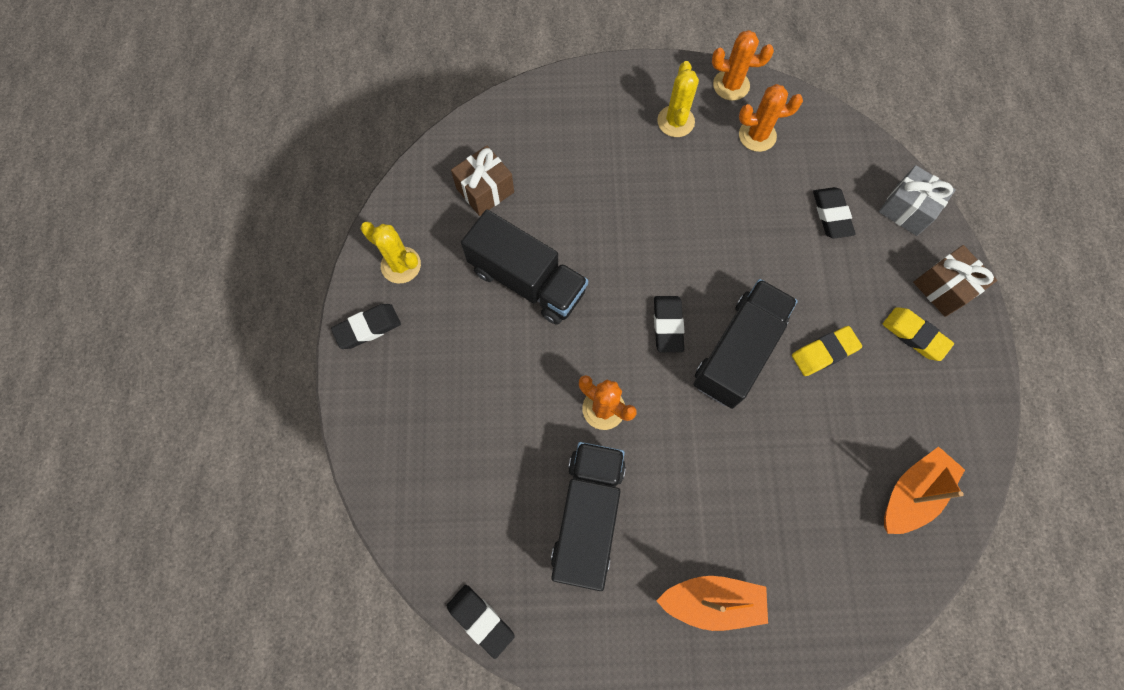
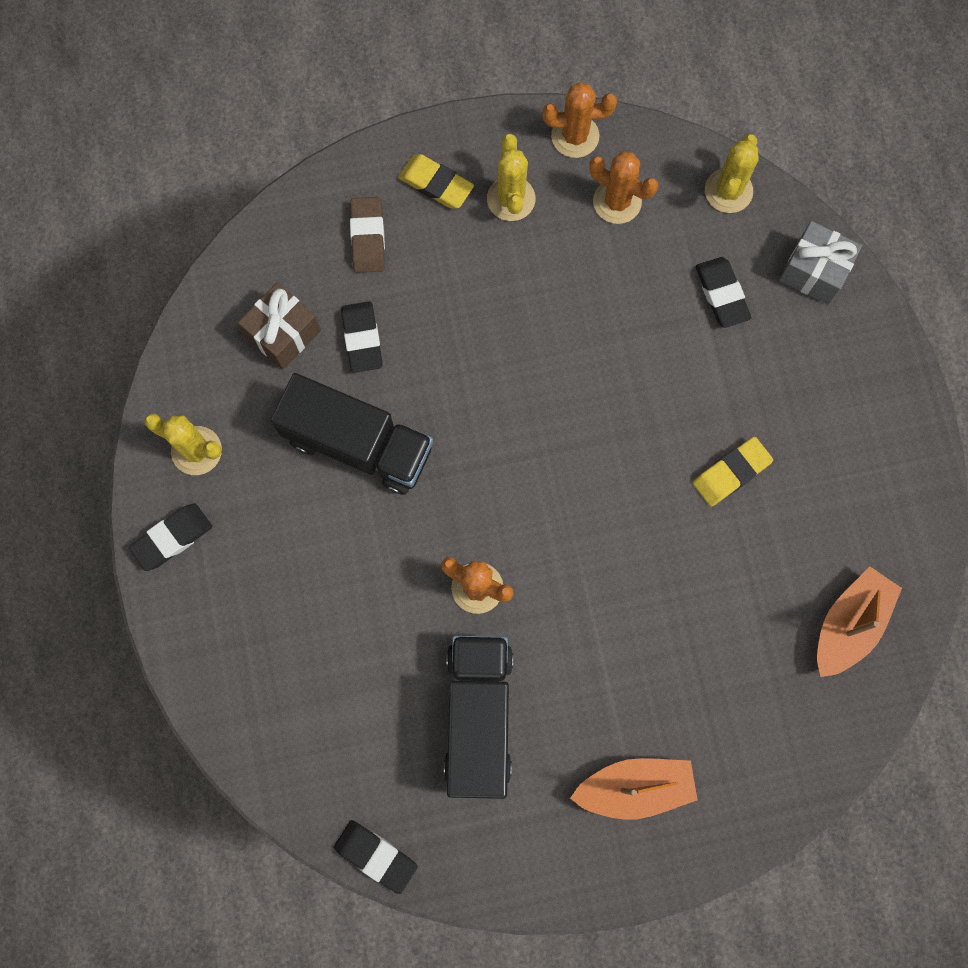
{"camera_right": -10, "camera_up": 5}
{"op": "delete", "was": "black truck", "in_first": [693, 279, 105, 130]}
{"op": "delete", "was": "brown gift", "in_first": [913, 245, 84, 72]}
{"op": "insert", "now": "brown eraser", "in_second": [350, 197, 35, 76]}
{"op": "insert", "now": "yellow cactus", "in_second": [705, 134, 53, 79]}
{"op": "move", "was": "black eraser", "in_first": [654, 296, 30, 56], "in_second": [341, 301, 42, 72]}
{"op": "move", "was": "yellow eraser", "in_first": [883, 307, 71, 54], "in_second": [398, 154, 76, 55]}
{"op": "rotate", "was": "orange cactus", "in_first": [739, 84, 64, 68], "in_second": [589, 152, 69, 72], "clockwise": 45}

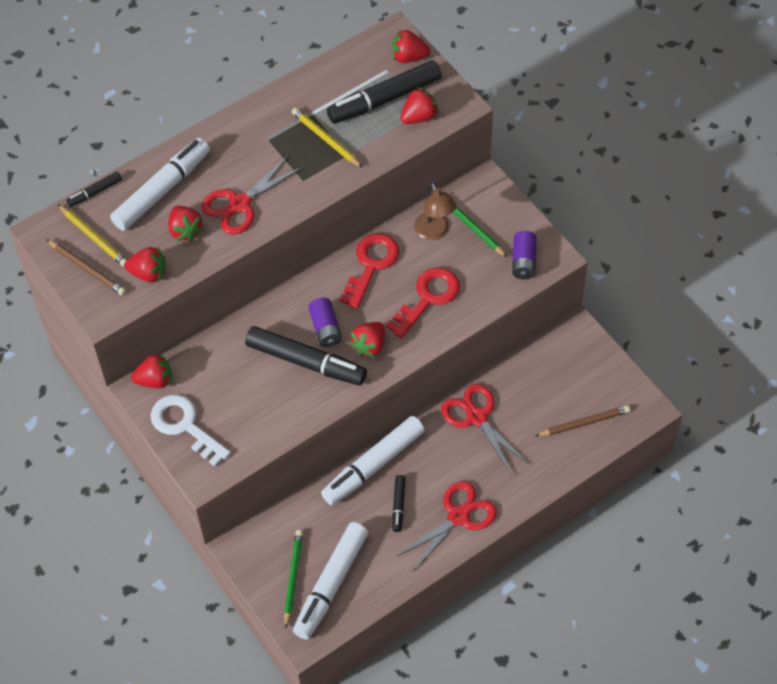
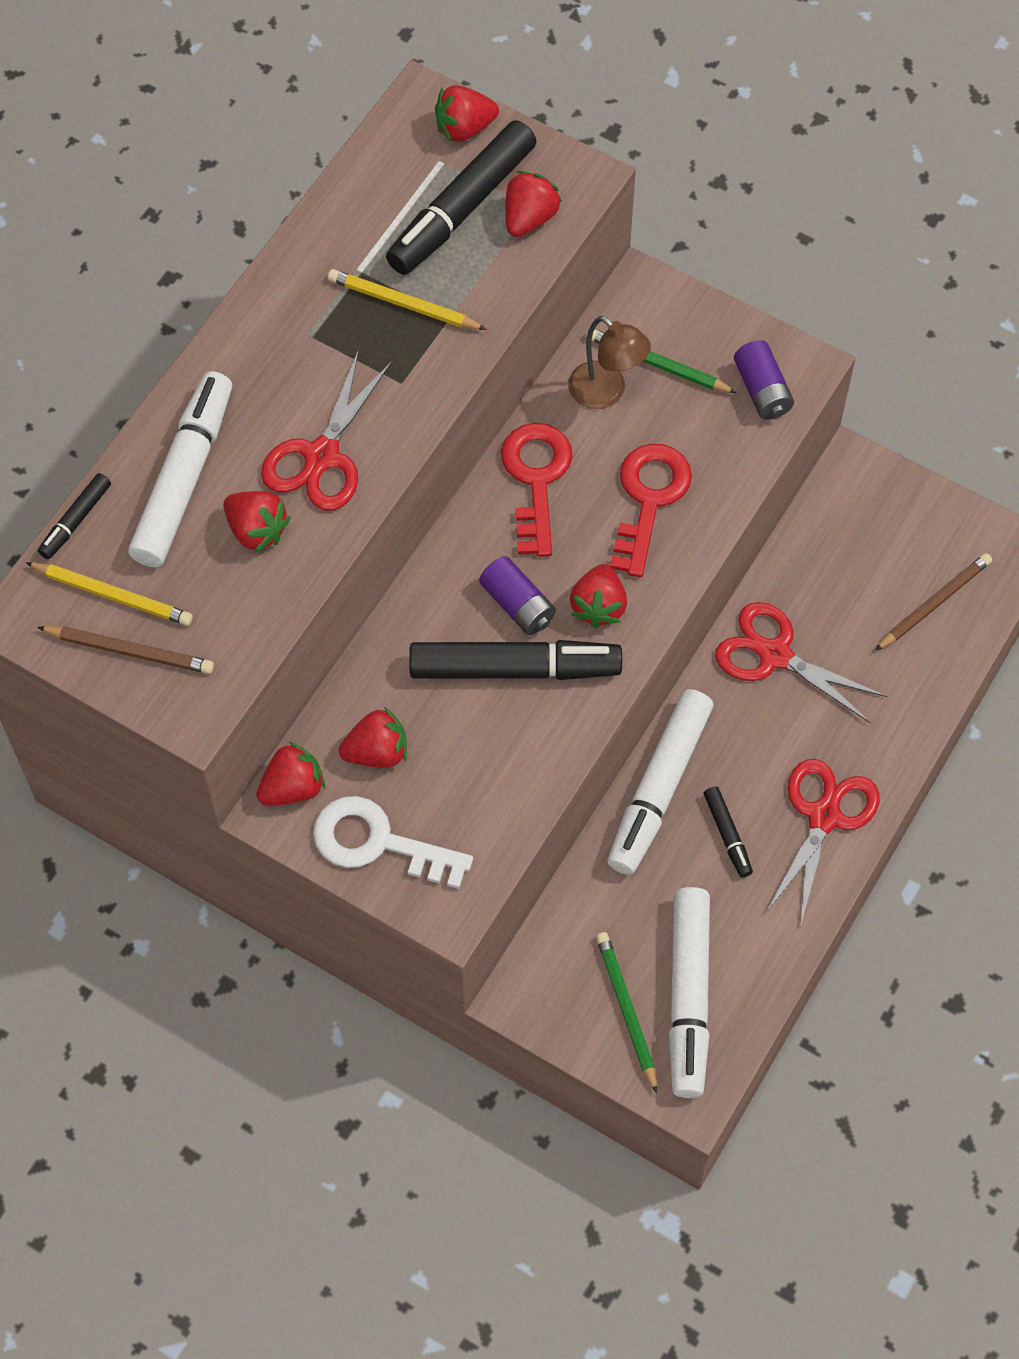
{"camera_right": -25, "camera_up": 5}
{"op": "move", "was": "red strawberry", "in_first": [125, 247, 41, 36], "in_second": [339, 707, 68, 61]}

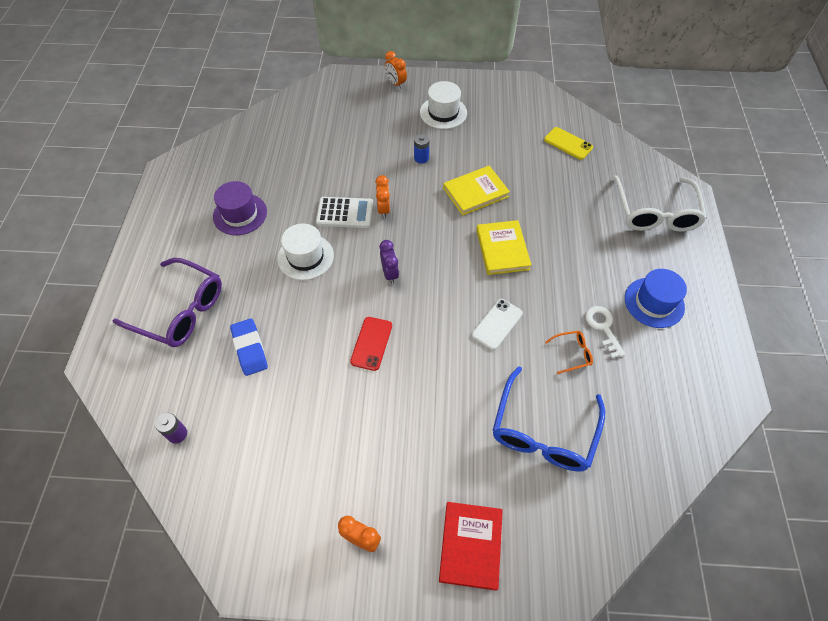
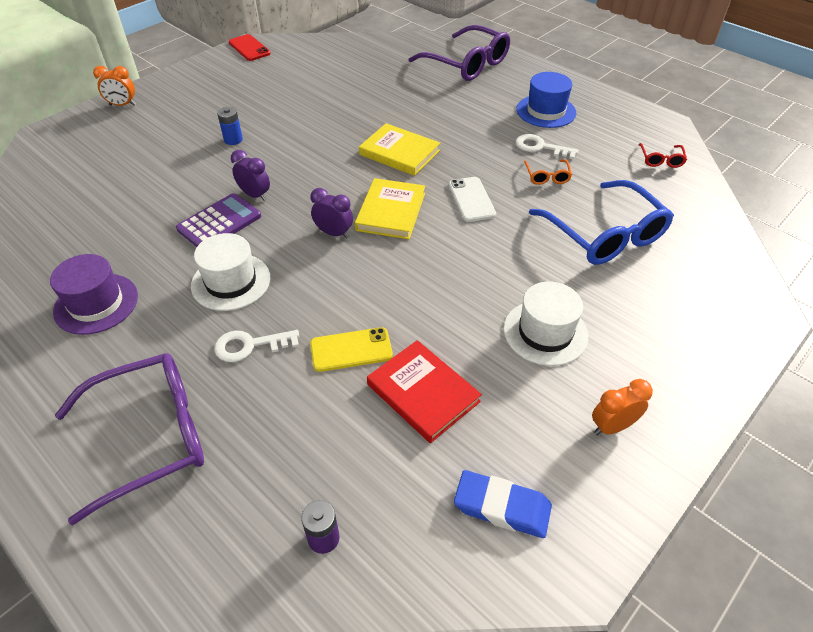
{"camera_right": -50, "camera_up": -10}
{"op": "insert", "now": "white key", "in_second": [214, 330, 85, 32]}
{"op": "insert", "now": "red glasses", "in_second": [639, 143, 48, 25]}
{"op": "move", "was": "blue eraser", "in_first": [230, 318, 38, 58], "in_second": [454, 470, 98, 68]}
{"op": "move", "was": "red phone", "in_first": [350, 317, 42, 54], "in_second": [229, 34, 42, 27]}
{"op": "move", "was": "white hat", "in_first": [420, 81, 47, 48], "in_second": [503, 282, 85, 84]}
{"op": "move", "was": "red book", "in_first": [439, 502, 64, 89], "in_second": [367, 340, 115, 103]}
{"op": "move", "was": "yellow book", "in_first": [443, 166, 67, 50], "in_second": [355, 178, 70, 61]}
{"op": "move", "was": "yellow phone", "in_first": [544, 127, 49, 33], "in_second": [310, 327, 83, 45]}
{"op": "recolor", "was": "white calculator", "now": "purple calculator", "in_first": [316, 197, 57, 31], "in_second": [176, 193, 85, 54]}
{"op": "recolor", "was": "orange clock", "now": "purple clock", "in_first": [375, 175, 15, 44], "in_second": [231, 150, 39, 51]}
{"op": "recolor", "was": "white glasses", "now": "purple glasses", "in_first": [613, 176, 94, 56], "in_second": [409, 25, 101, 56]}
{"op": "rotate", "was": "orange glasses", "in_first": [545, 331, 48, 43], "in_second": [524, 159, 48, 26], "clockwise": 150}

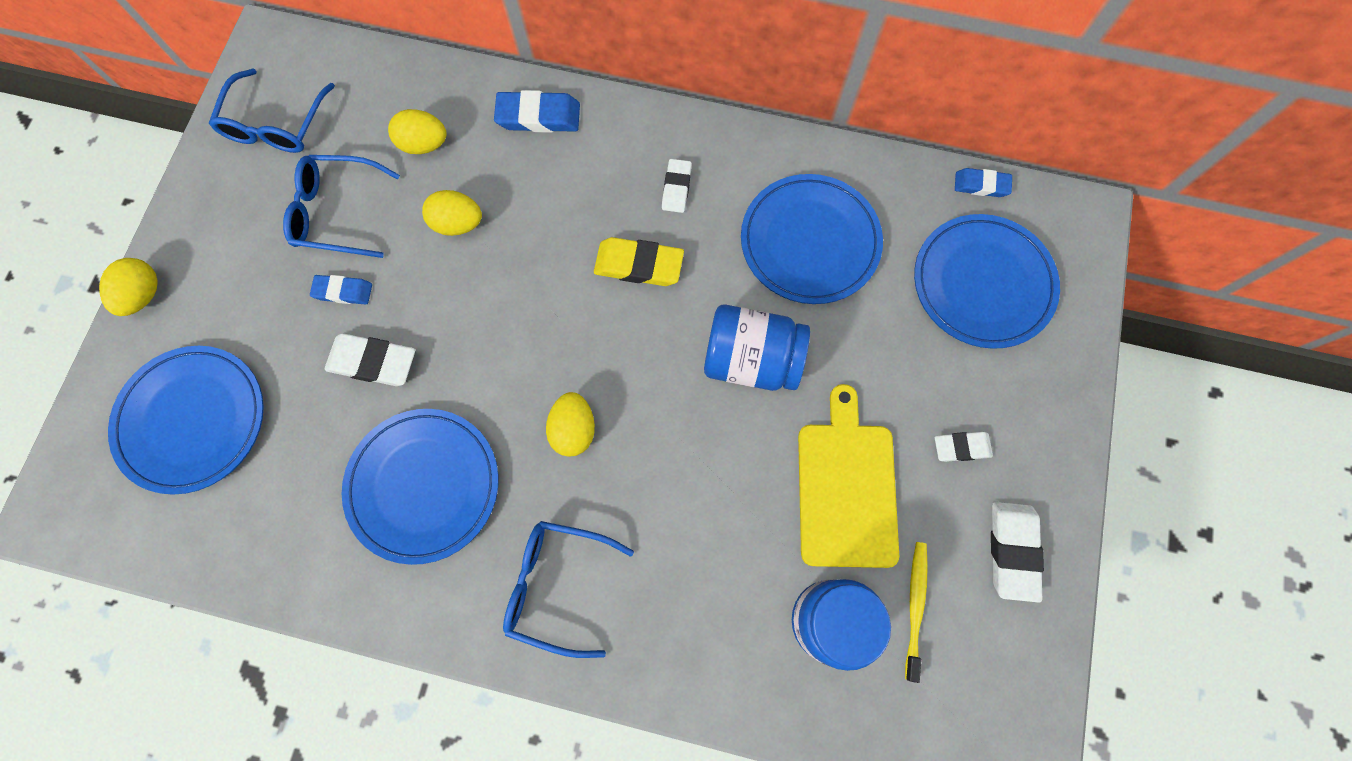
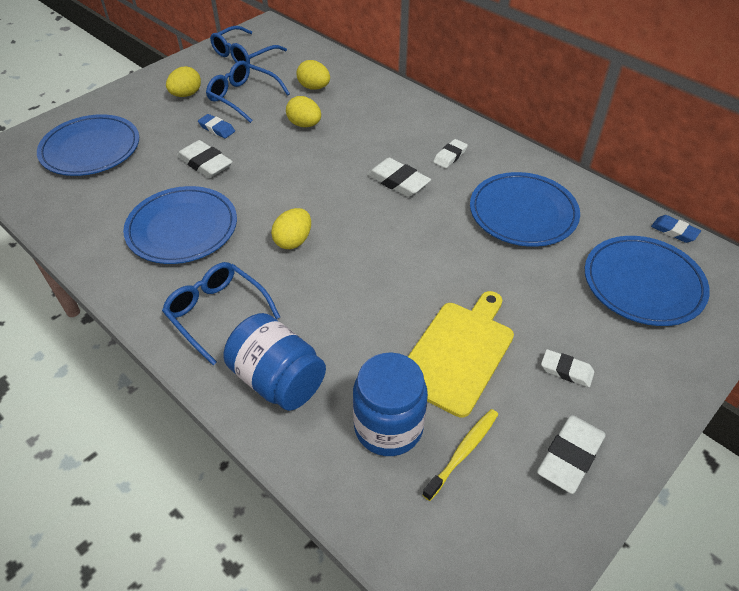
{"camera_right": 30, "camera_up": -25}
{"op": "delete", "was": "blue eraser", "in_first": [494, 90, 86, 43]}
{"op": "move", "was": "yellow egg", "in_first": [99, 258, 59, 58], "in_second": [166, 66, 35, 31]}
{"op": "move", "was": "blue jar", "in_first": [704, 304, 106, 87], "in_second": [224, 313, 102, 98]}
{"op": "recolor", "was": "yellow eraser", "now": "white eraser", "in_first": [594, 237, 90, 49], "in_second": [367, 158, 64, 39]}

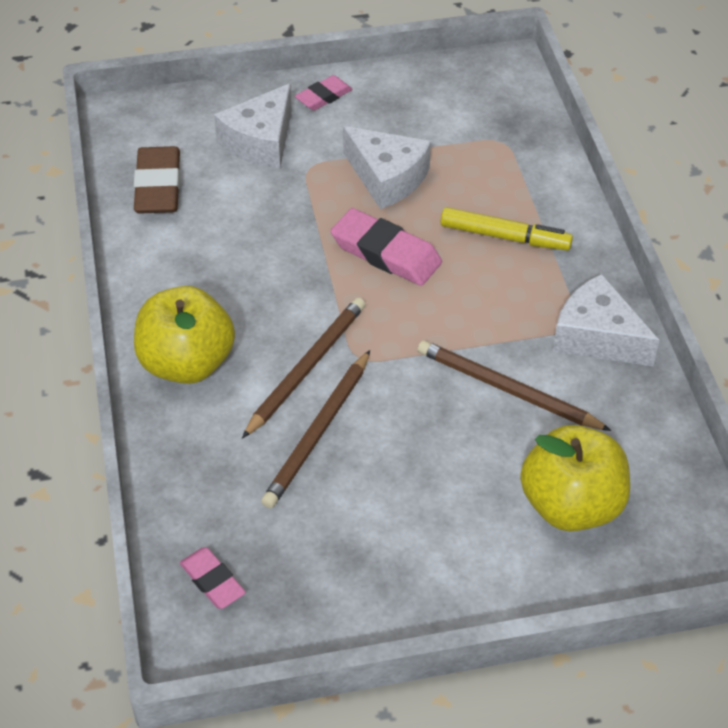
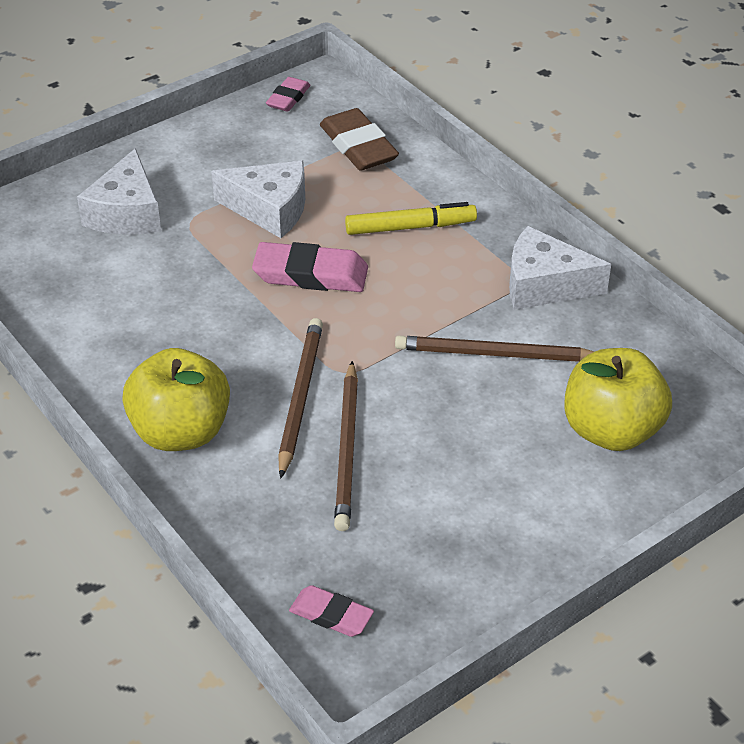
{"camera_right": -25, "camera_up": -5}
{"op": "move", "was": "brown eraser", "in_first": [134, 146, 47, 68], "in_second": [320, 108, 79, 63]}
{"op": "move", "was": "pink eraser", "in_first": [295, 75, 58, 36], "in_second": [266, 77, 45, 35]}

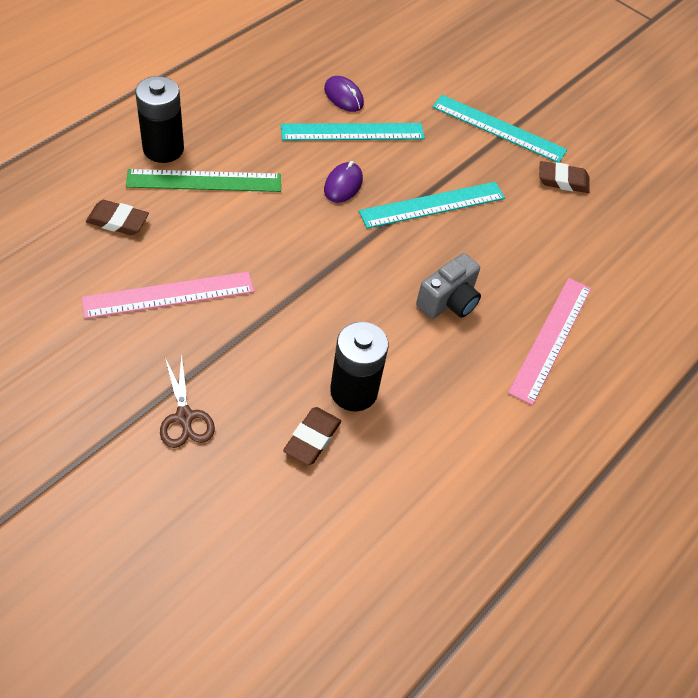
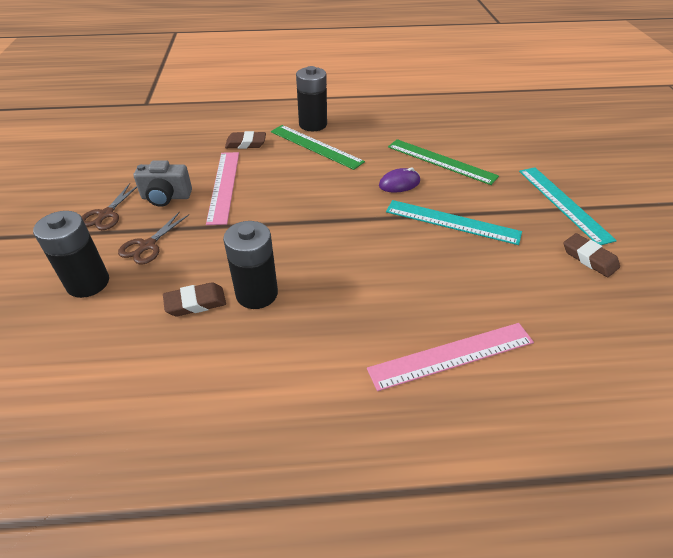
{"camera_right": 50, "camera_up": -10}
{"op": "delete", "was": "purple mouse", "in_first": [324, 76, 40, 36]}
{"op": "insert", "now": "black battery", "in_second": [33, 211, 76, 87]}
{"op": "insert", "now": "brown scissors", "in_second": [82, 183, 55, 47]}
{"op": "move", "was": "grey camera", "in_first": [416, 253, 65, 66], "in_second": [134, 160, 58, 47]}
{"op": "recolor", "was": "turquoise ruler", "now": "green ruler", "in_first": [281, 123, 144, 18], "in_second": [388, 139, 111, 46]}
{"op": "rotate", "was": "pink ruler", "in_first": [82, 271, 172, 48], "in_second": [206, 152, 33, 73], "clockwise": 60}
{"op": "rotate", "was": "brown eraser", "in_first": [86, 200, 63, 35], "in_second": [225, 131, 41, 18], "clockwise": -60}

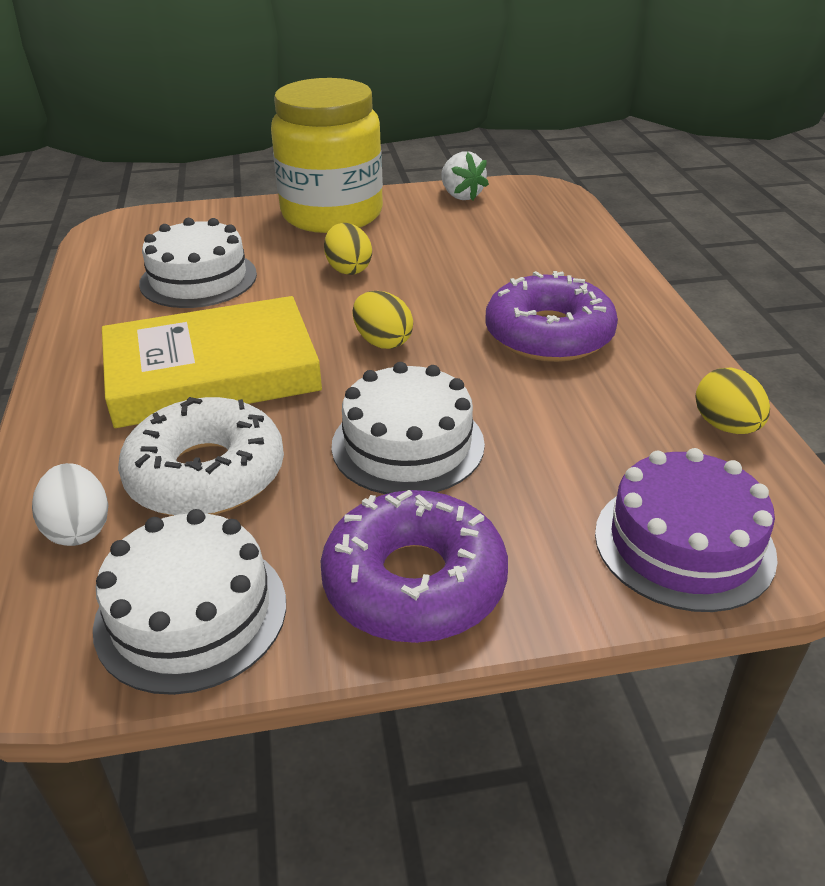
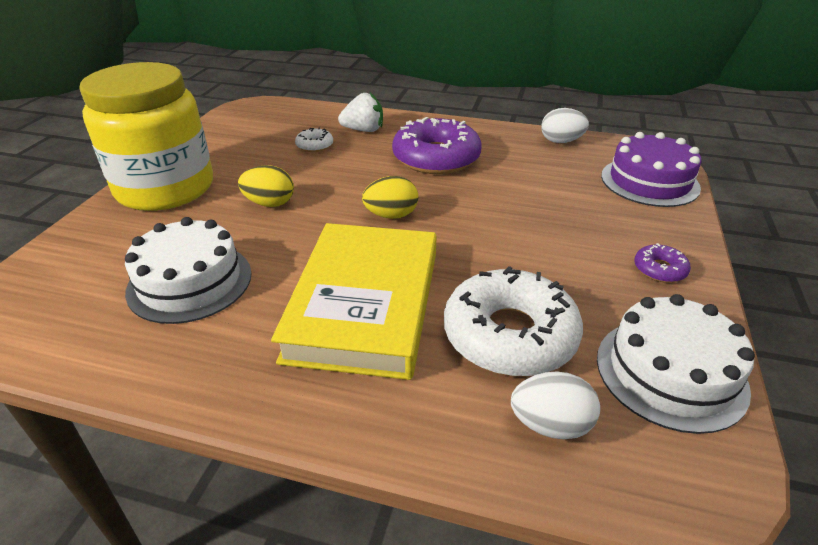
{"camera_right": -65, "camera_up": 0}
{"op": "delete", "was": "white cake", "in_first": [331, 362, 154, 132]}
{"op": "insert", "now": "white donut", "in_second": [295, 128, 38, 24]}
{"op": "move", "was": "white strawberry", "in_first": [441, 151, 48, 50], "in_second": [338, 93, 45, 39]}
{"op": "recolor", "was": "yellow egg", "now": "white egg", "in_first": [695, 367, 75, 67], "in_second": [541, 108, 48, 35]}
{"op": "resize", "was": "purple donut", "in_first": [320, 490, 188, 153], "in_second": [634, 243, 57, 40], "ratio": 0.45}

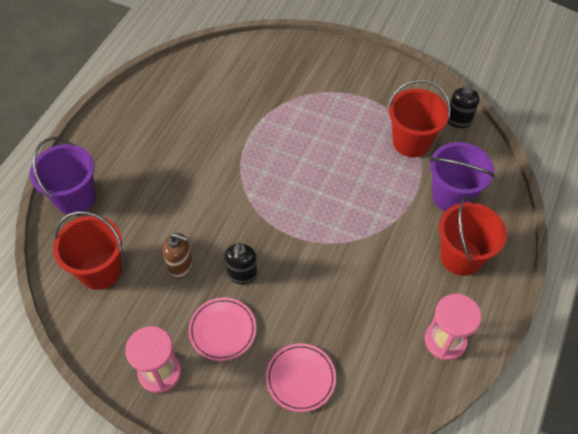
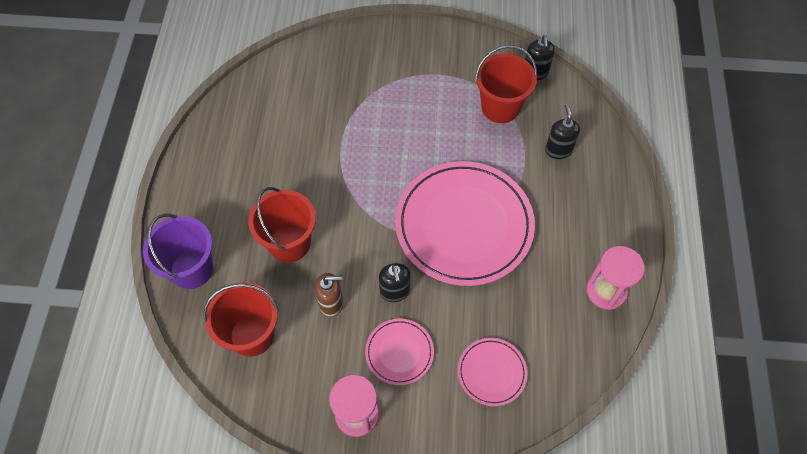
{"camera_right": -20, "camera_up": 5}
{"op": "insert", "now": "pink plate", "in_second": [395, 161, 140, 125]}
{"op": "move", "was": "red bucket", "in_first": [439, 196, 68, 80], "in_second": [248, 187, 68, 76]}
{"op": "replace", "was": "purple bucket", "now": "black soap dispenser", "in_first": [430, 142, 65, 69], "in_second": [545, 104, 35, 55]}

